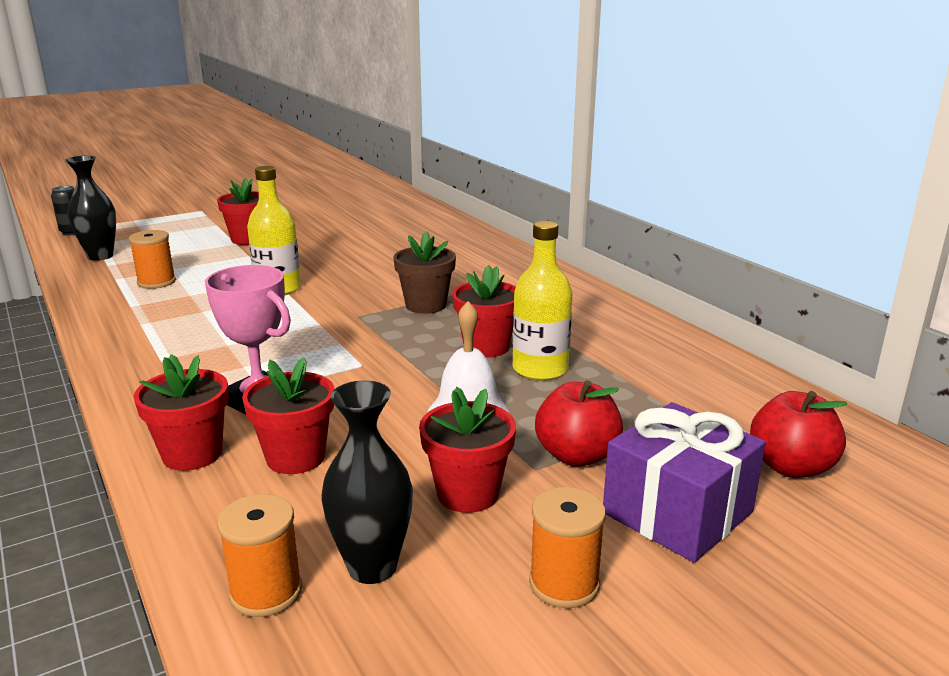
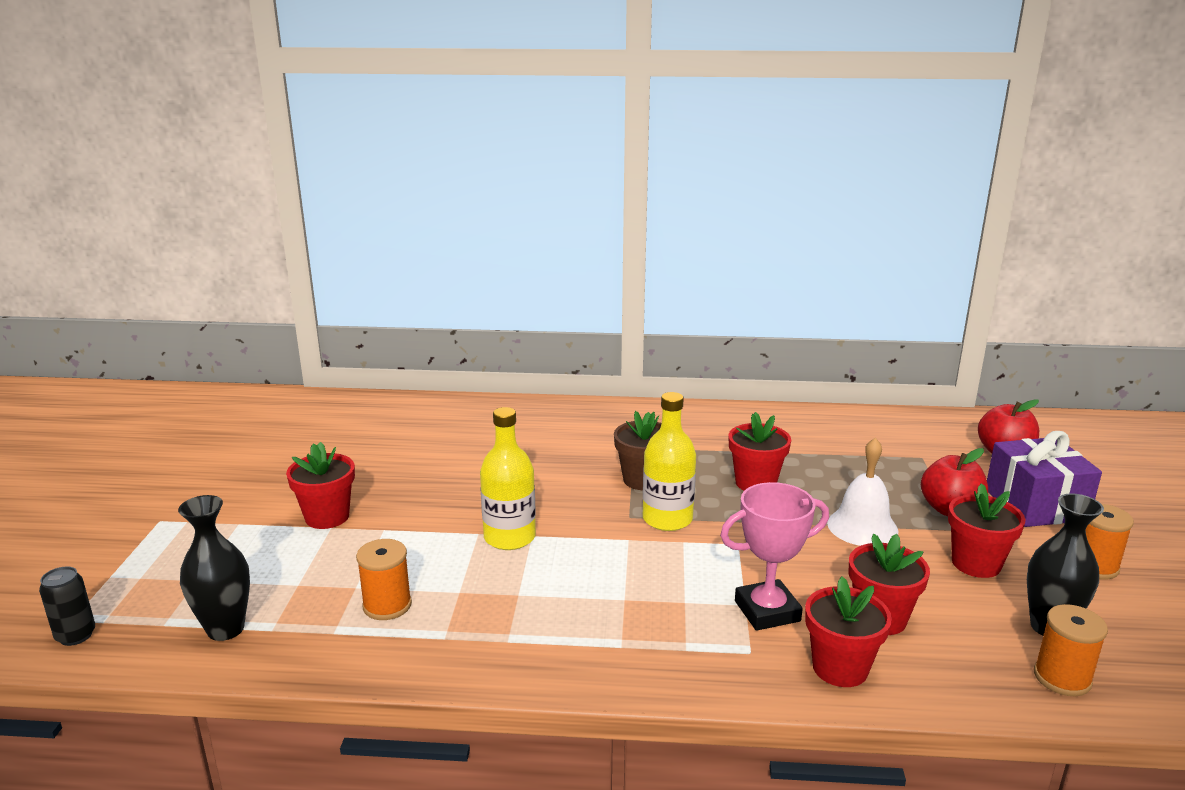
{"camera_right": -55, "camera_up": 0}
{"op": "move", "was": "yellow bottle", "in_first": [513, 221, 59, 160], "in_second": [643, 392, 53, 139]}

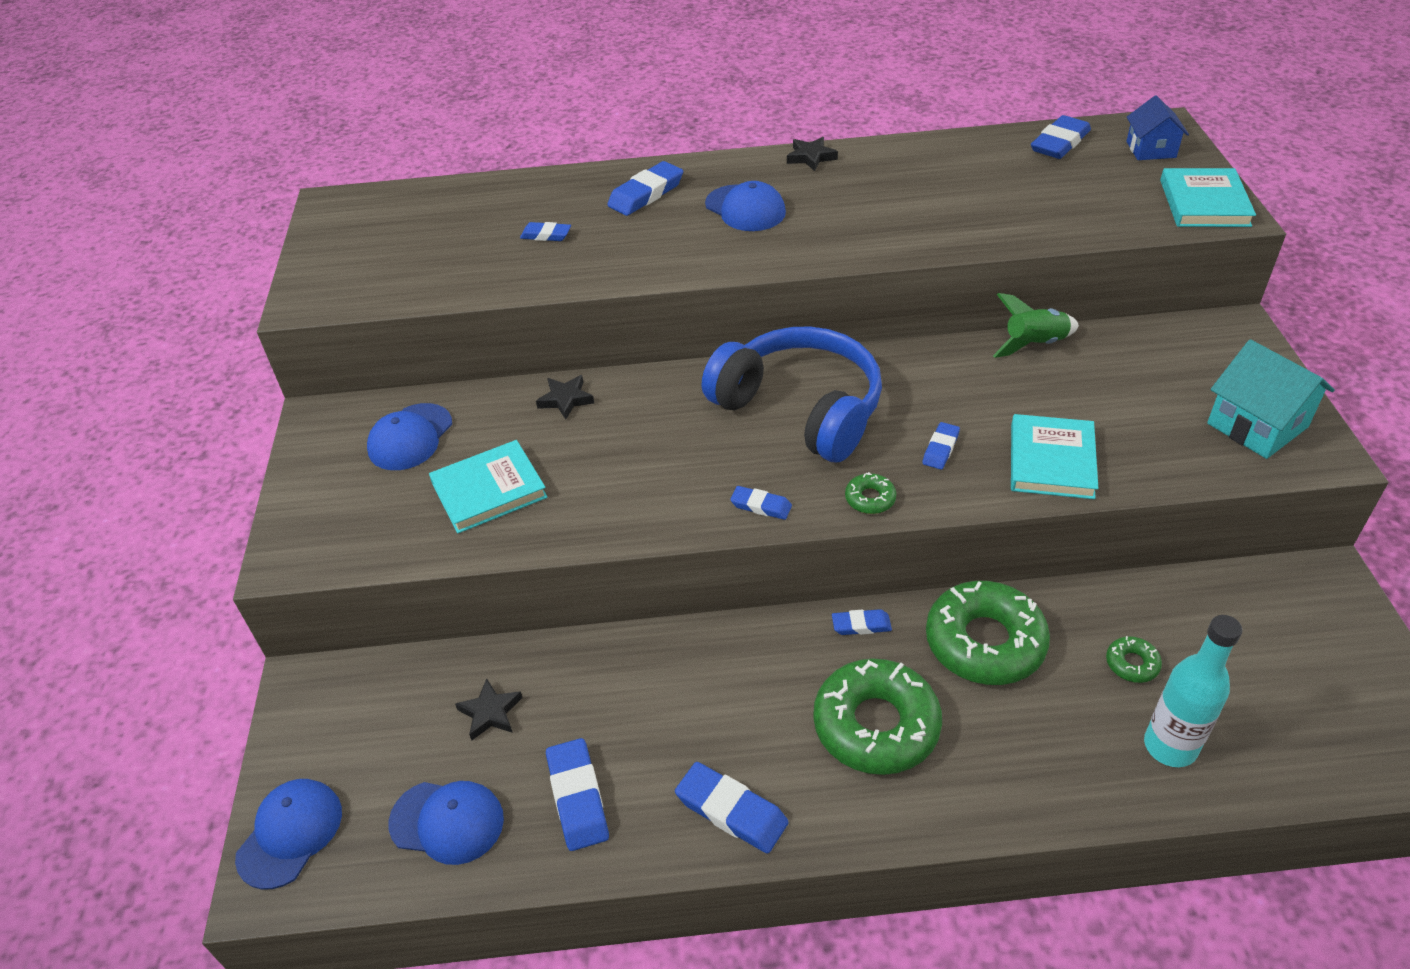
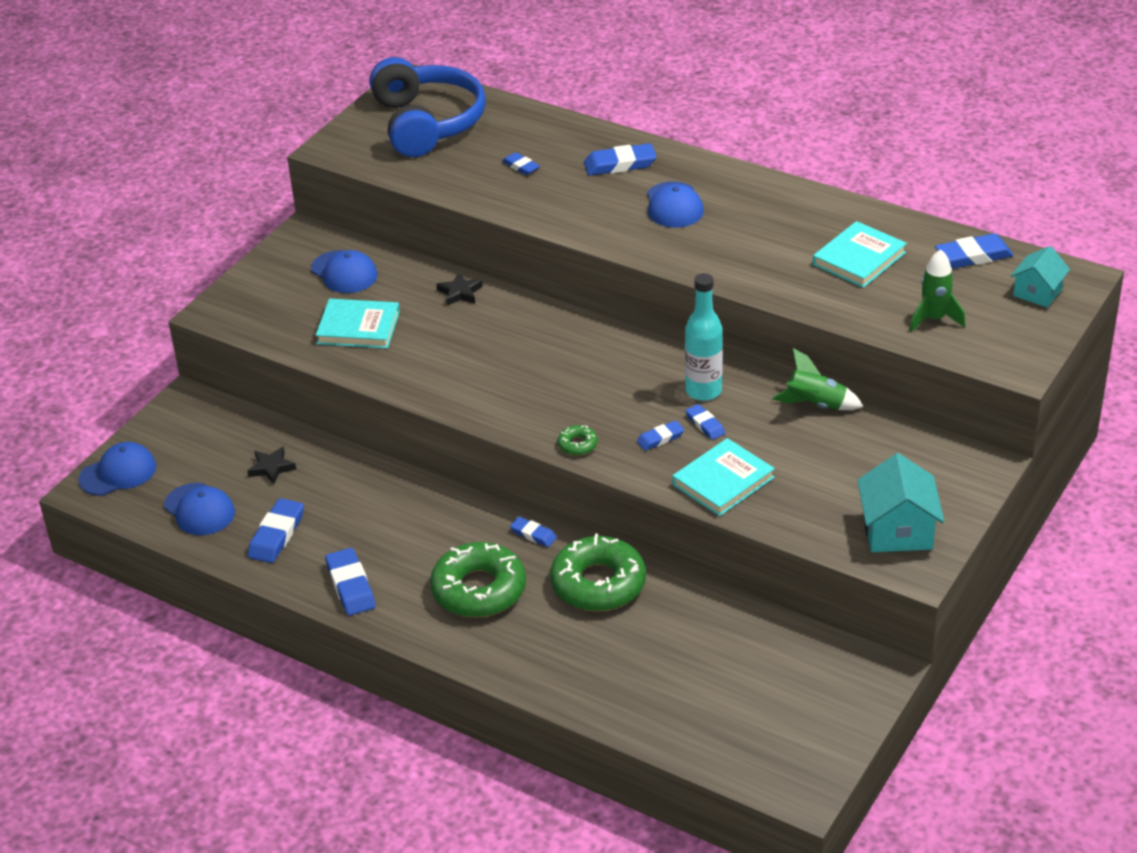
{"camera_right": 35, "camera_up": -5}
{"op": "delete", "was": "black star", "in_first": [787, 137, 51, 34]}
{"op": "delete", "was": "green donut", "in_first": [1106, 636, 56, 47]}
{"op": "insert", "now": "green rocket", "in_second": [909, 249, 57, 83]}
{"op": "move", "was": "blue headphones", "in_first": [702, 327, 180, 135], "in_second": [369, 57, 117, 100]}
{"op": "move", "was": "blue eraser", "in_first": [730, 486, 62, 34], "in_second": [686, 404, 39, 36]}
{"op": "move", "was": "turquoise bottle", "in_first": [1144, 615, 99, 152], "in_second": [685, 273, 38, 128]}
{"op": "move", "was": "turquoise book", "in_first": [1160, 168, 96, 59], "in_second": [813, 221, 94, 67]}
{"op": "recolor", "was": "blue house", "now": "turquoise house", "in_first": [1126, 95, 63, 65], "in_second": [1011, 246, 59, 61]}
{"op": "rotate", "was": "blue cap", "in_first": [367, 403, 85, 67], "in_second": [311, 250, 67, 43], "clockwise": -105}

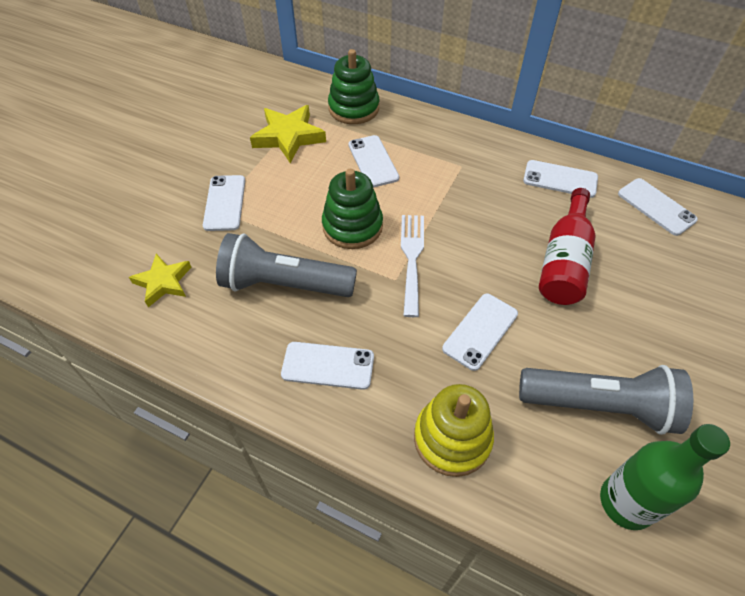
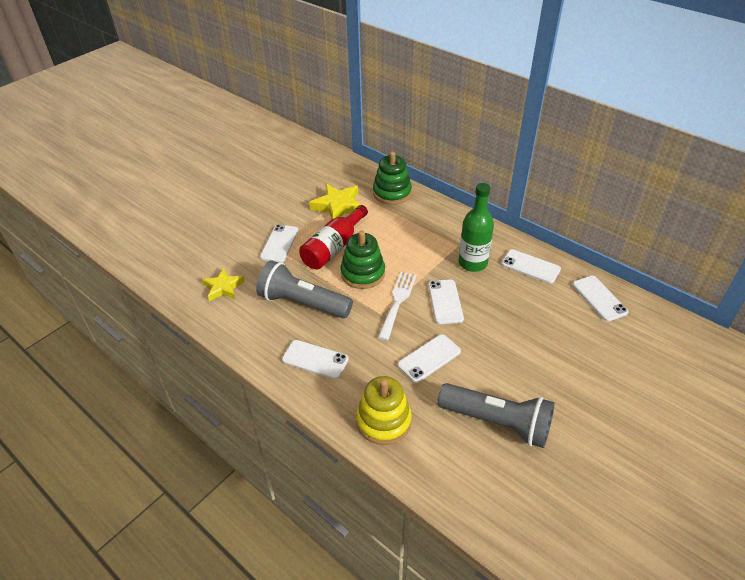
{"camera_right": 15, "camera_up": -10}
{"op": "move", "was": "white phone", "in_first": [348, 135, 51, 52], "in_second": [428, 280, 36, 44]}
{"op": "move", "was": "red bottle", "in_first": [539, 188, 57, 117], "in_second": [299, 205, 69, 64]}
{"op": "move", "was": "green bottle", "in_first": [600, 424, 130, 106], "in_second": [459, 183, 35, 89]}

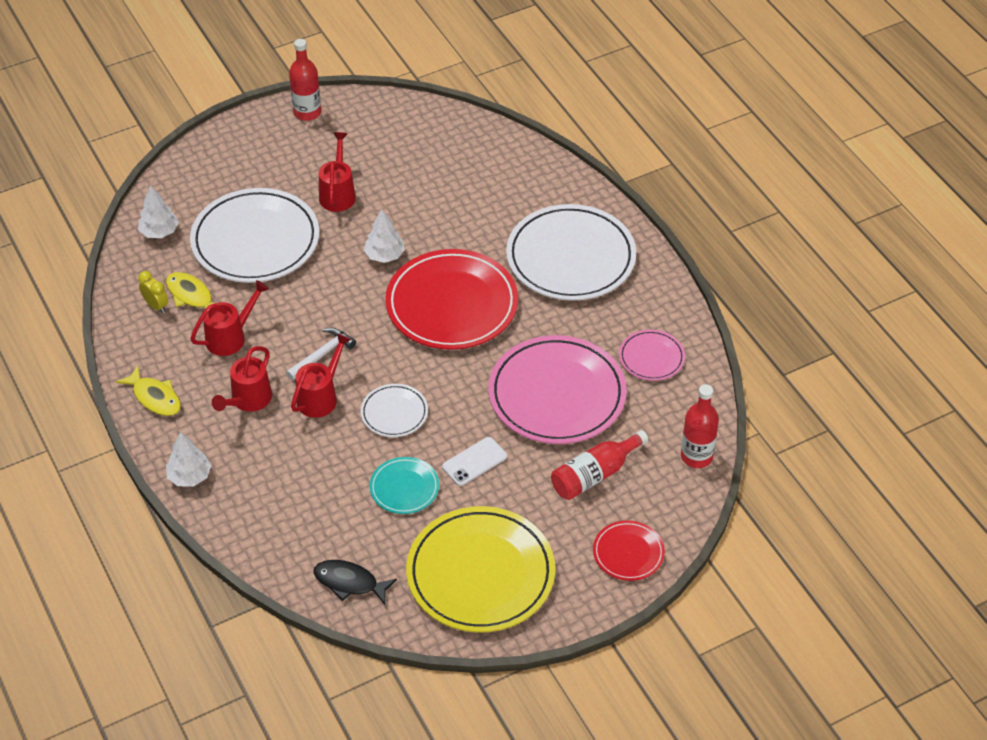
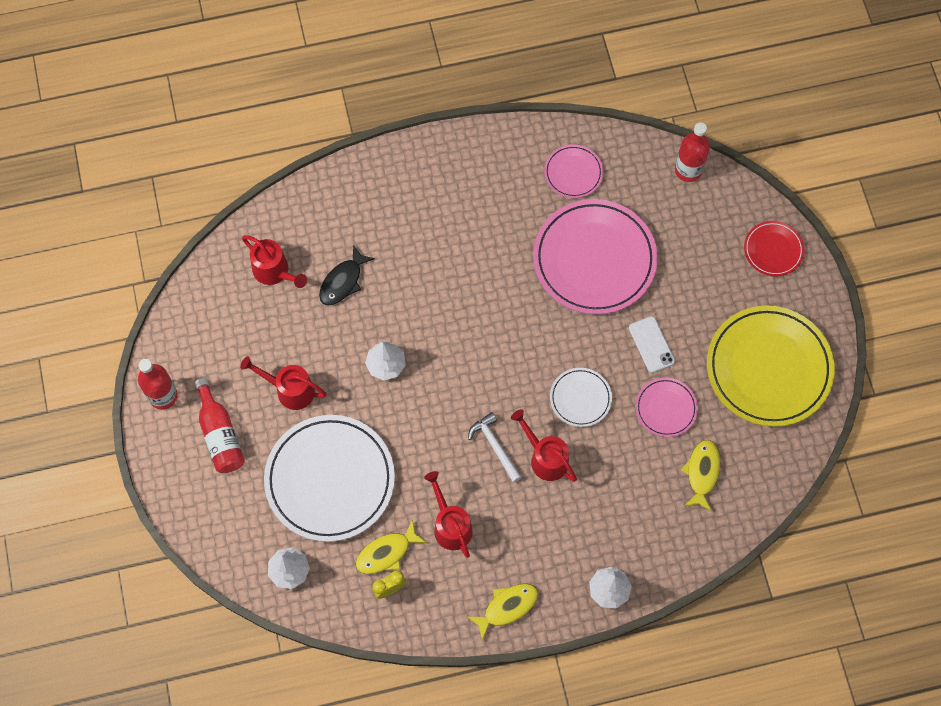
{"camera_right": -75, "camera_up": 20}
{"op": "delete", "was": "red plate", "in_first": [385, 249, 133, 101]}
{"op": "delete", "was": "white plate", "in_first": [506, 204, 130, 96]}
{"op": "insert", "now": "yellow fish", "in_second": [681, 440, 39, 72]}
{"op": "move", "was": "red watering can", "in_first": [212, 346, 60, 66], "in_second": [242, 235, 65, 53]}
{"op": "move", "was": "black fish", "in_first": [313, 560, 84, 45], "in_second": [319, 245, 56, 60]}
{"op": "move", "was": "red bottle", "in_first": [551, 430, 97, 70], "in_second": [195, 378, 50, 95]}
{"op": "recolor", "was": "turquoise plate", "now": "pink plate", "in_first": [370, 457, 69, 57], "in_second": [635, 378, 63, 59]}

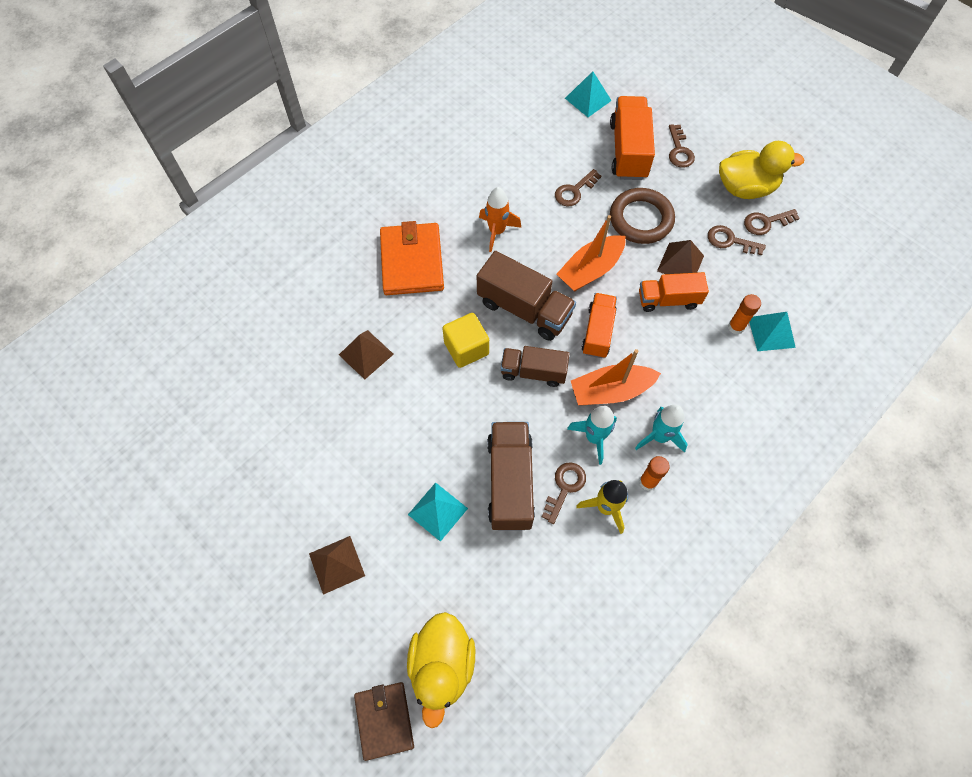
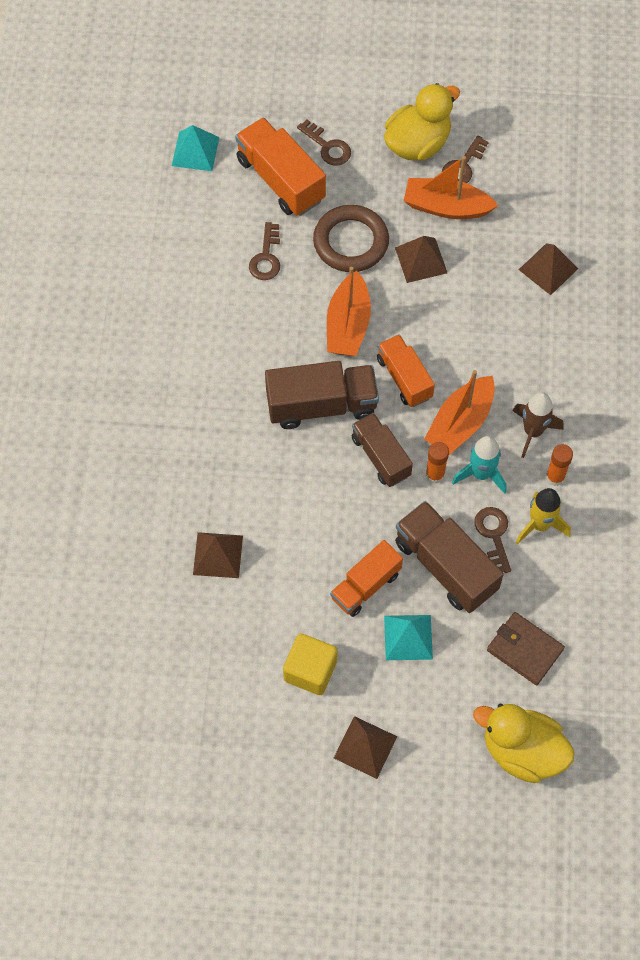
{"camera_right": -40, "camera_up": 0}
{"op": "delete", "was": "orange wallet", "in_first": [380, 221, 64, 74]}
{"op": "delete", "was": "orange rocket", "in_first": [479, 187, 42, 65]}
{"op": "move", "was": "brown wallet", "in_first": [354, 682, 60, 79], "in_second": [487, 612, 78, 73]}
{"op": "move", "was": "yellow cube", "in_first": [442, 313, 47, 55], "in_second": [283, 633, 54, 62]}
{"op": "move", "was": "orange truck", "in_first": [639, 272, 70, 40], "in_second": [330, 540, 73, 77]}
{"op": "move", "was": "orange glue stick", "in_first": [728, 294, 33, 40], "in_second": [426, 442, 23, 42]}
{"op": "replace", "was": "brown key", "now": "orange boat", "in_first": [708, 225, 58, 30], "in_second": [404, 156, 94, 63]}
{"op": "recolor", "was": "turquoise rocket", "now": "brown rocket", "in_first": [635, 405, 53, 48], "in_second": [513, 392, 50, 66]}
{"op": "recolor", "was": "turquoise pyramid", "now": "brown pyramid", "in_first": [749, 312, 47, 39], "in_second": [519, 243, 59, 52]}
{"op": "rotate", "was": "yellow duck", "in_first": [407, 612, 68, 116], "in_second": [473, 704, 102, 79], "clockwise": 150}
{"op": "rotate", "was": "brown truck", "in_first": [501, 346, 69, 41], "in_second": [351, 413, 62, 74], "clockwise": 90}

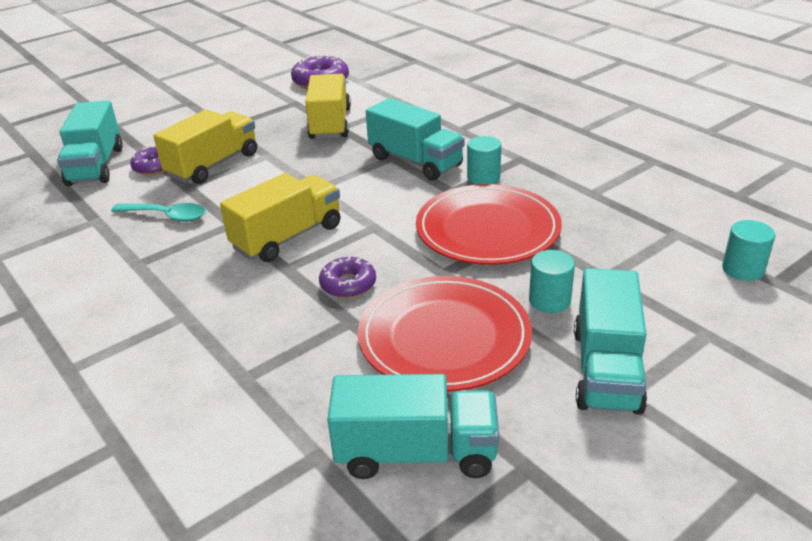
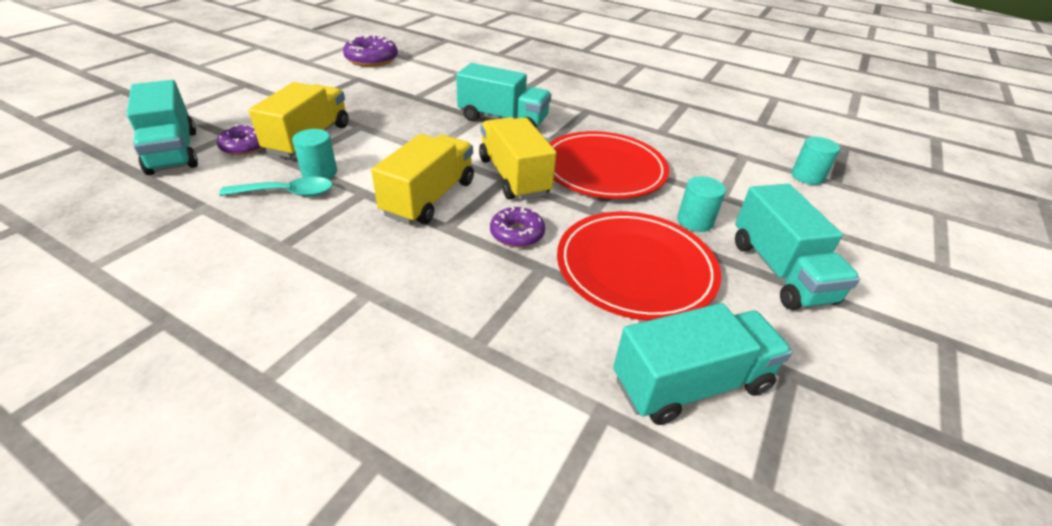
{"camera_right": -25, "camera_up": 5}
{"op": "move", "was": "yellow truck", "in_first": [305, 74, 46, 65], "in_second": [479, 117, 77, 83]}
{"op": "move", "was": "turquoise cylinder", "in_first": [467, 136, 34, 49], "in_second": [292, 129, 45, 50]}

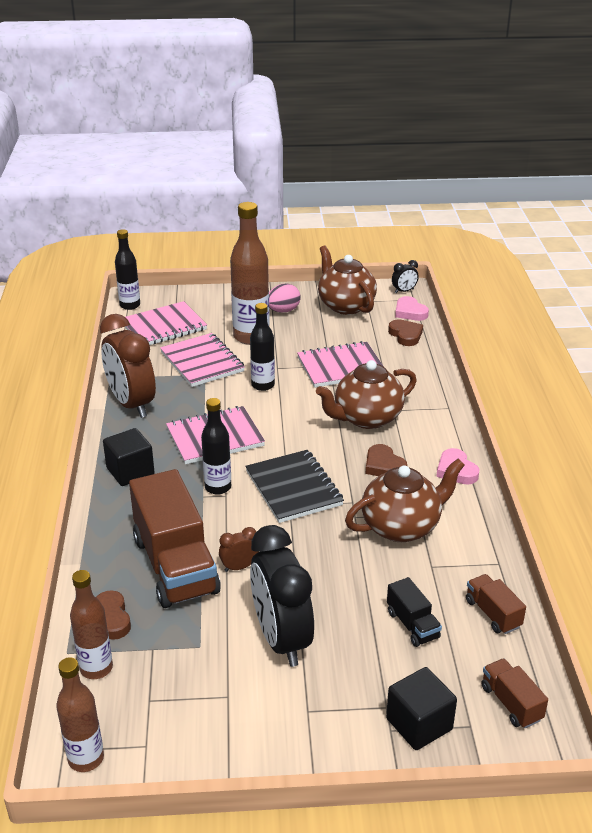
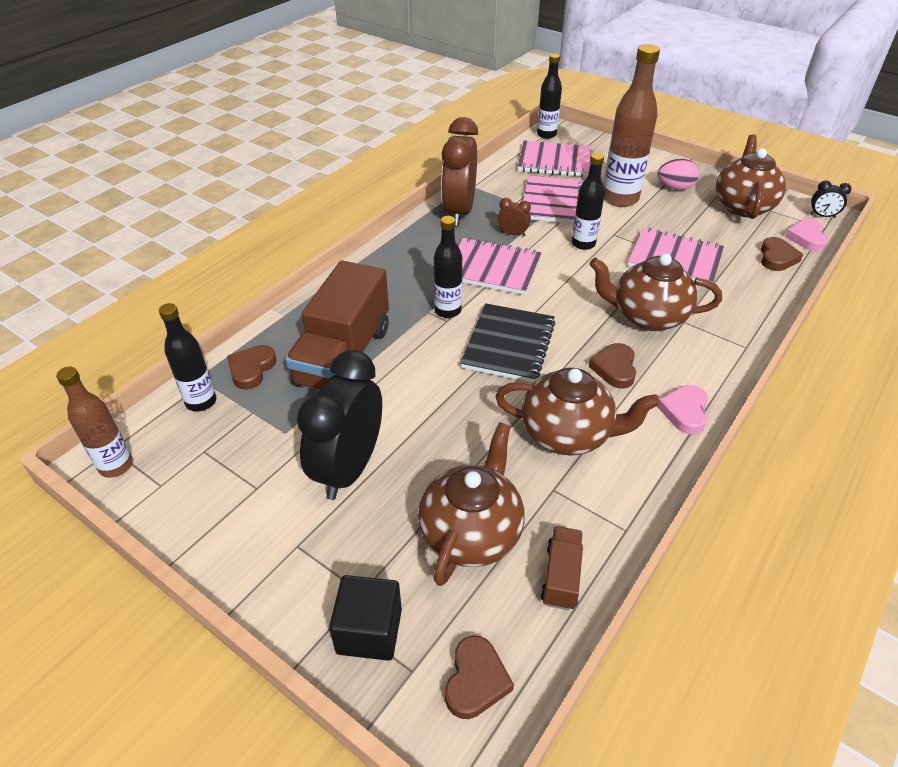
{"camera_right": 40, "camera_up": 10}
{"op": "delete", "was": "black cube", "in_first": [103, 428, 52, 58]}
{"op": "move", "was": "brown clock", "in_first": [219, 527, 40, 45], "in_second": [498, 198, 33, 38]}
{"op": "replace", "was": "black truck", "now": "brown teapot", "in_first": [387, 577, 55, 70], "in_second": [418, 422, 106, 164]}
{"op": "replace", "was": "brown truck", "now": "brown heart", "in_first": [481, 658, 67, 70], "in_second": [445, 636, 69, 83]}
{"op": "recolor", "was": "brown bottle", "now": "black bottle", "in_first": [70, 570, 43, 109], "in_second": [159, 303, 57, 108]}

